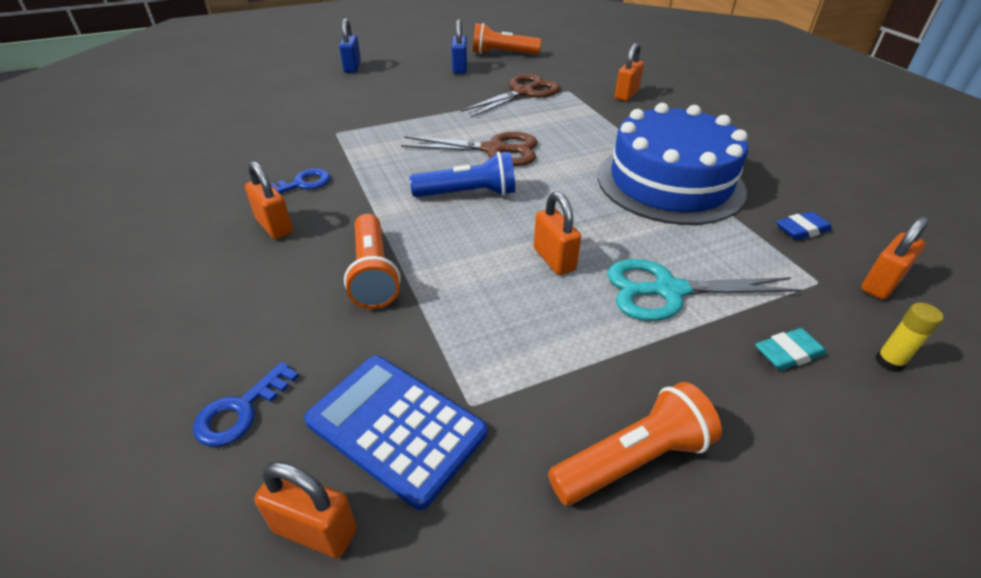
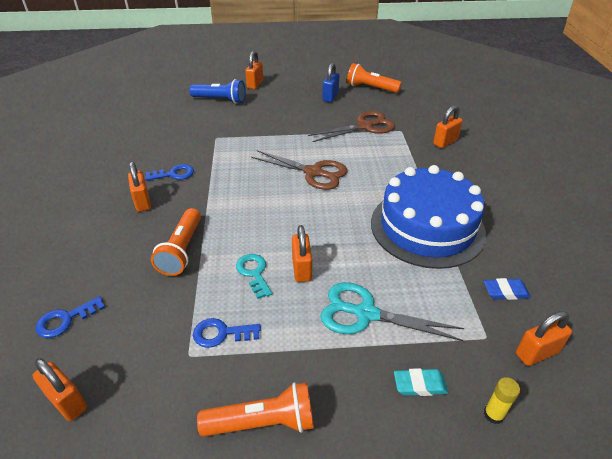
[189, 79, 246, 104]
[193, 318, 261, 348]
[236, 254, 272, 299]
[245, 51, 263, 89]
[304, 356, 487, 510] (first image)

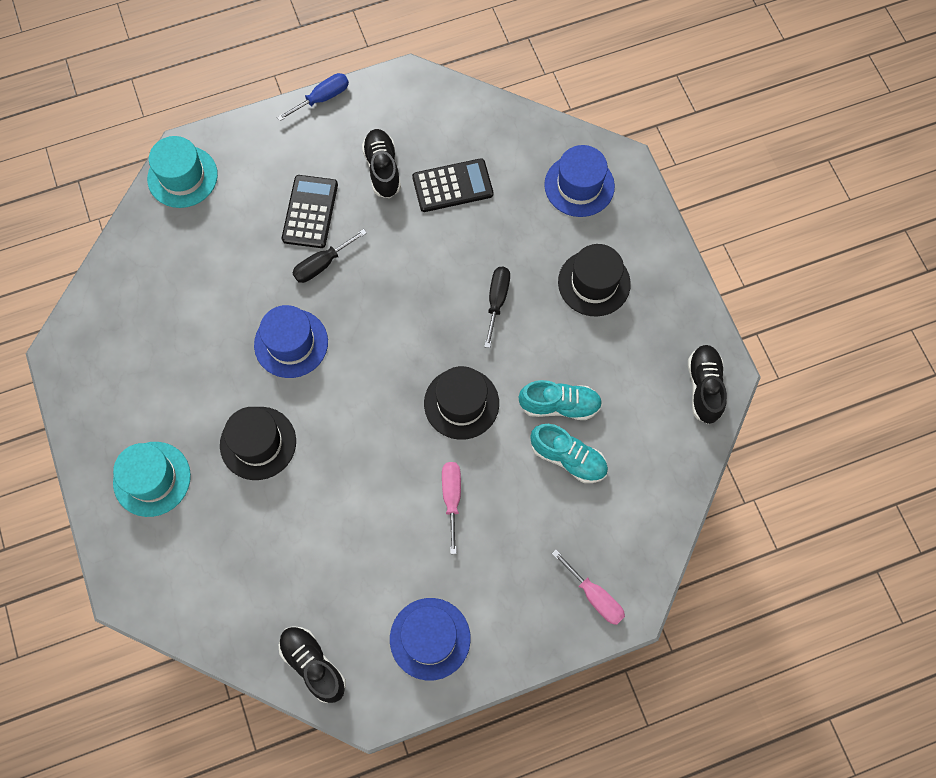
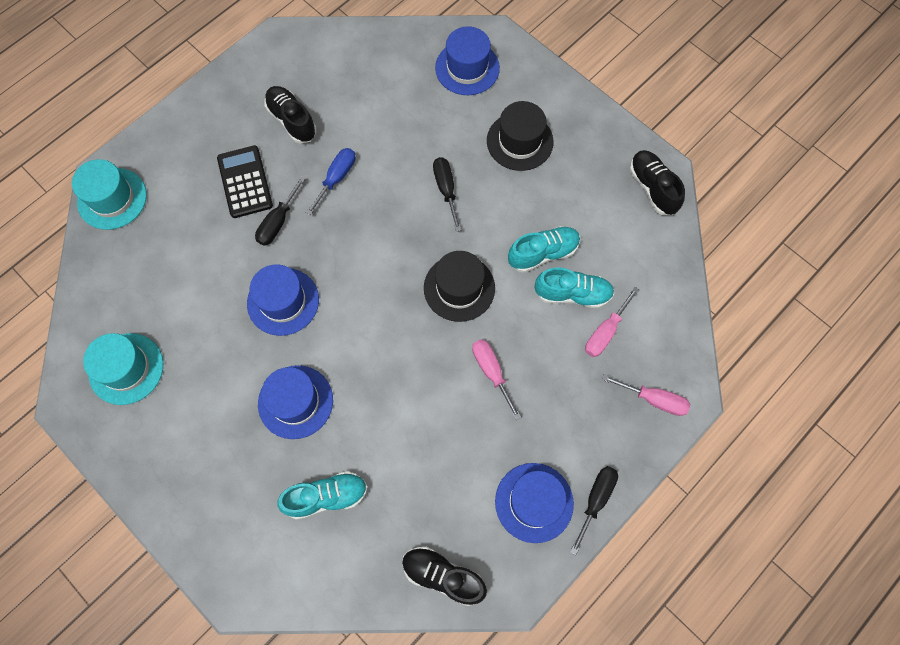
[83, 333, 163, 405]
[258, 365, 333, 439]
[277, 471, 368, 520]
[306, 148, 356, 215]
[570, 466, 618, 555]
[585, 287, 639, 357]
[412, 158, 493, 212] (first image)

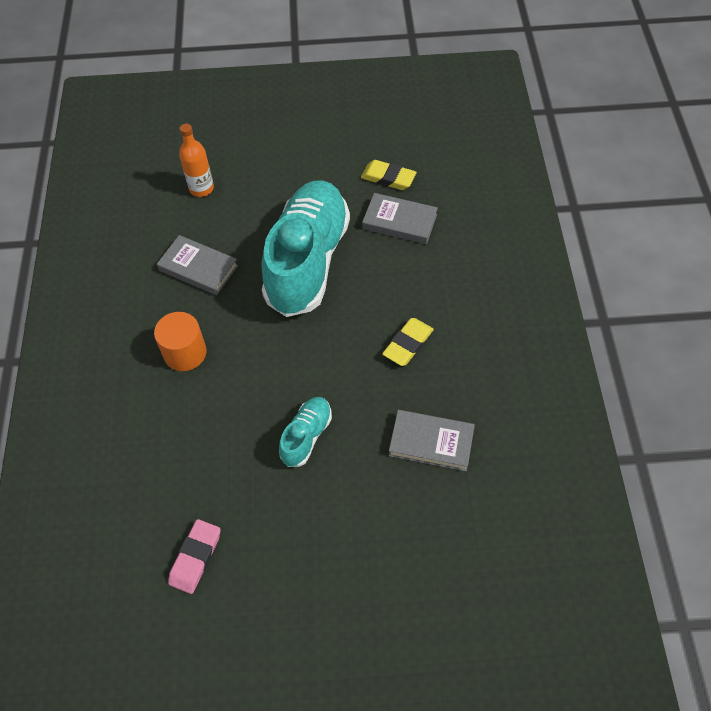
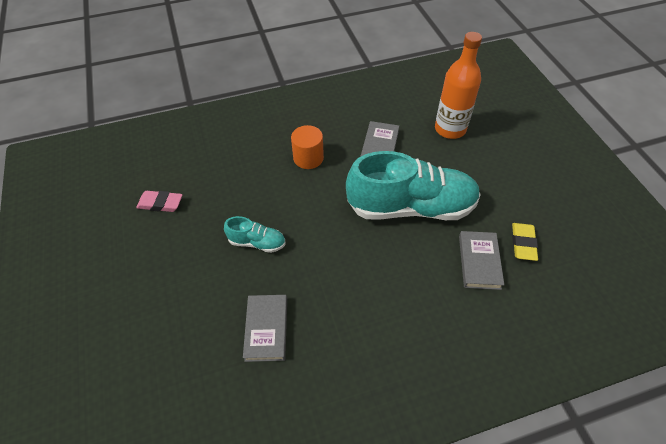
[435, 32, 482, 139]
[382, 318, 434, 366] (first image)

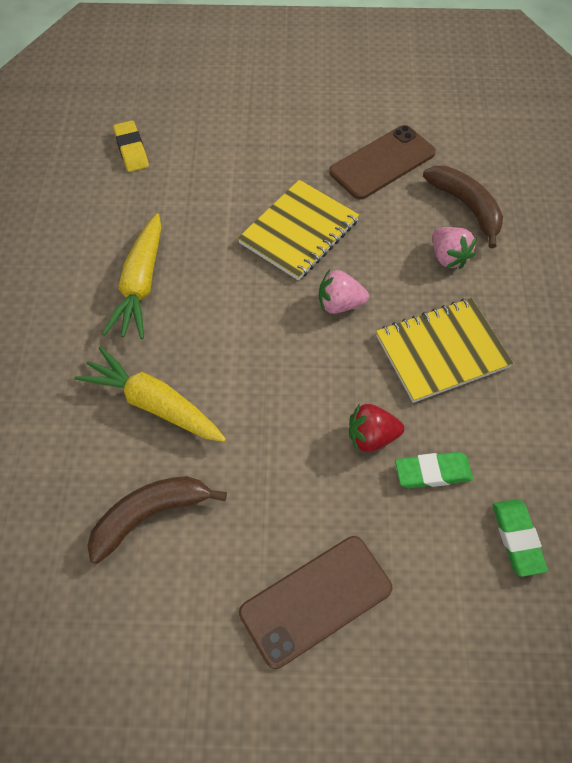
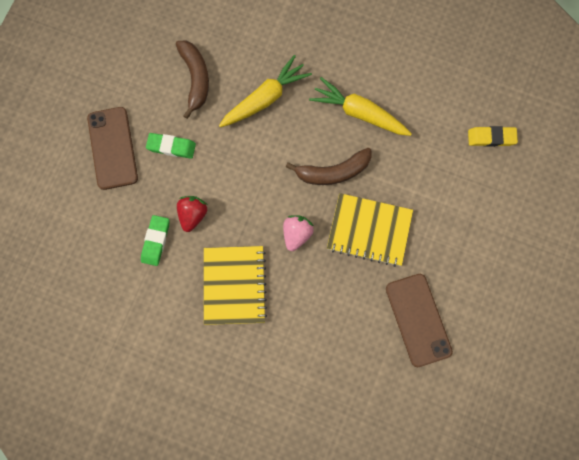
[146, 133, 196, 159]
[286, 148, 372, 185]
[327, 193, 413, 267]
[432, 227, 477, 269] (first image)

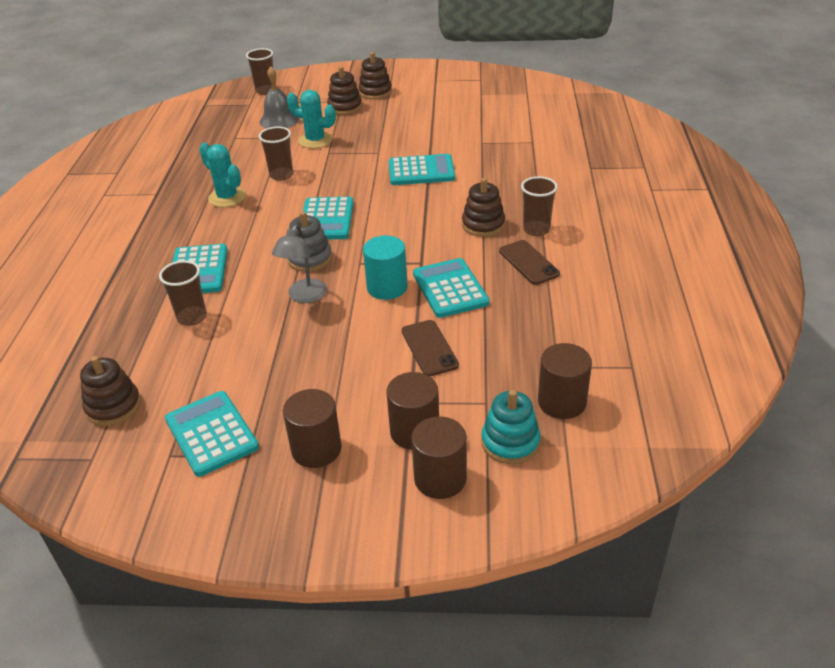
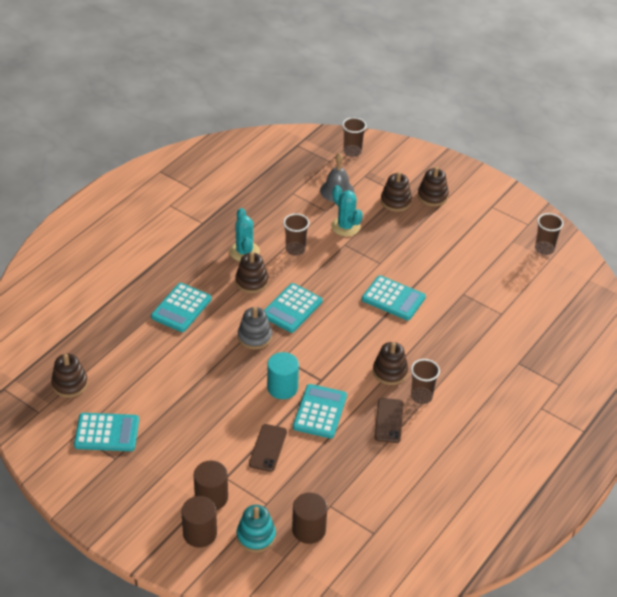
[74, 413, 139, 451]
[235, 252, 268, 293]
[535, 213, 564, 255]
[272, 224, 327, 303] (first image)
[283, 389, 342, 468] (first image)

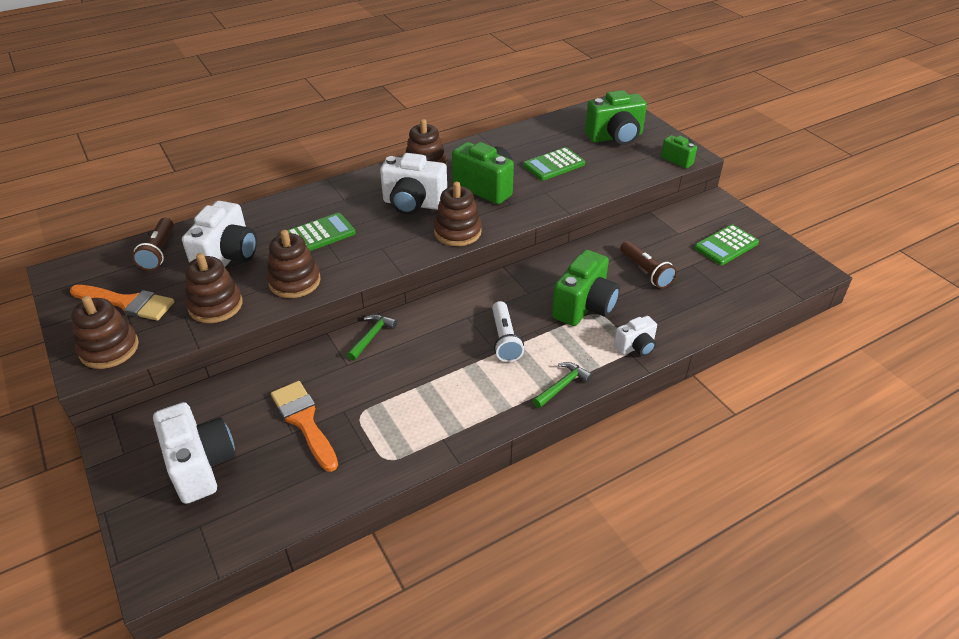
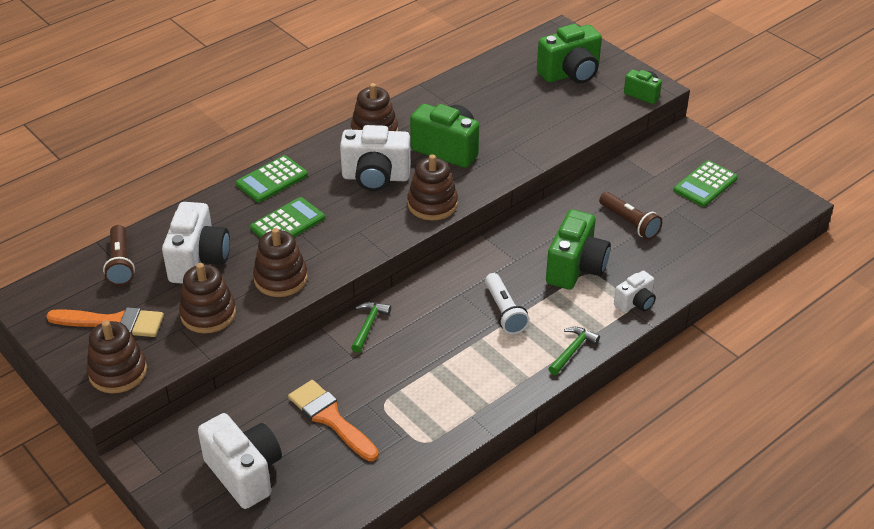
[236, 155, 308, 203]

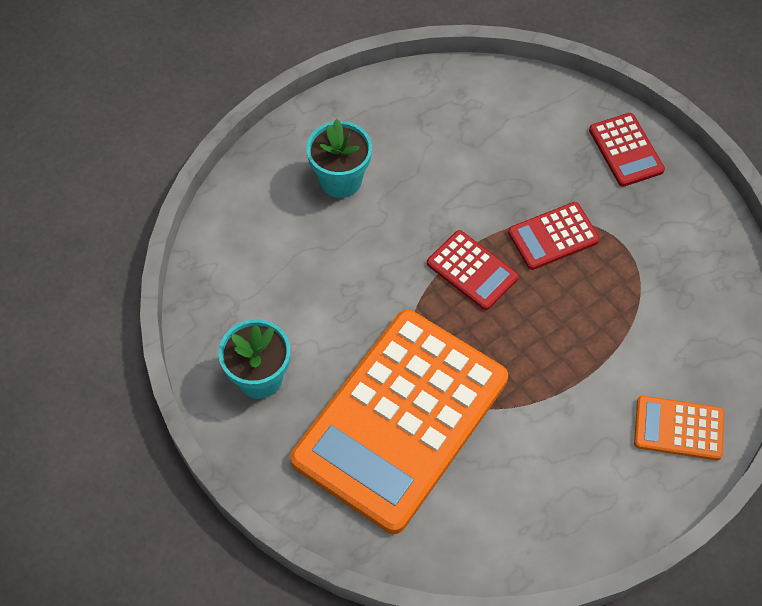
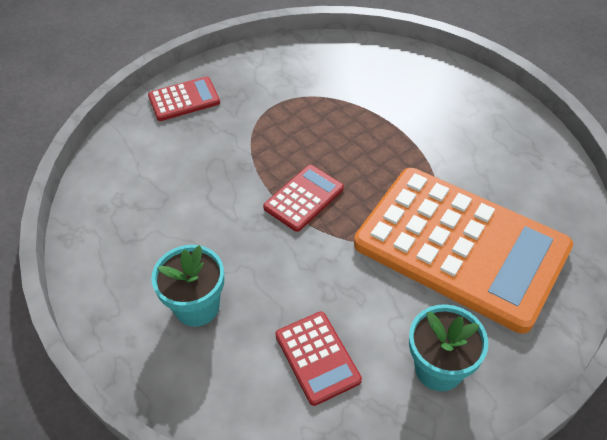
[275, 312, 362, 406]
[634, 396, 724, 461] (first image)

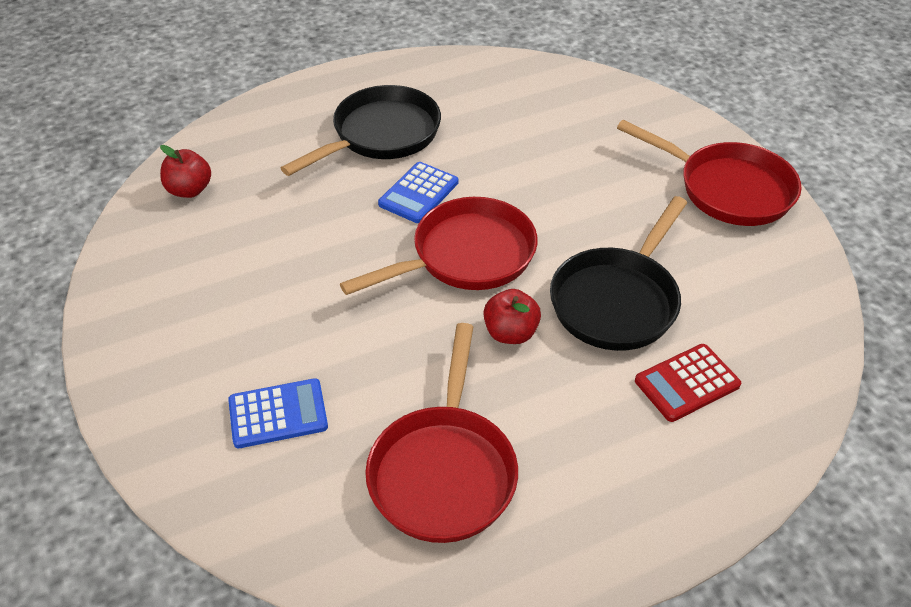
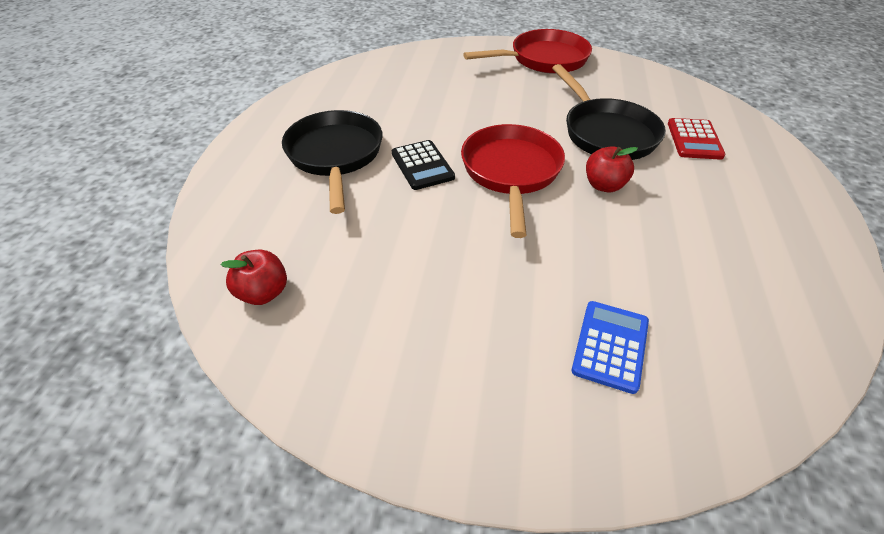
[392, 140, 455, 190]
[365, 323, 518, 543] (first image)

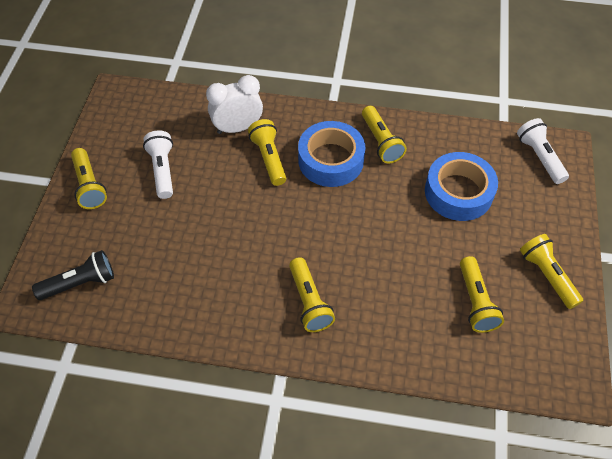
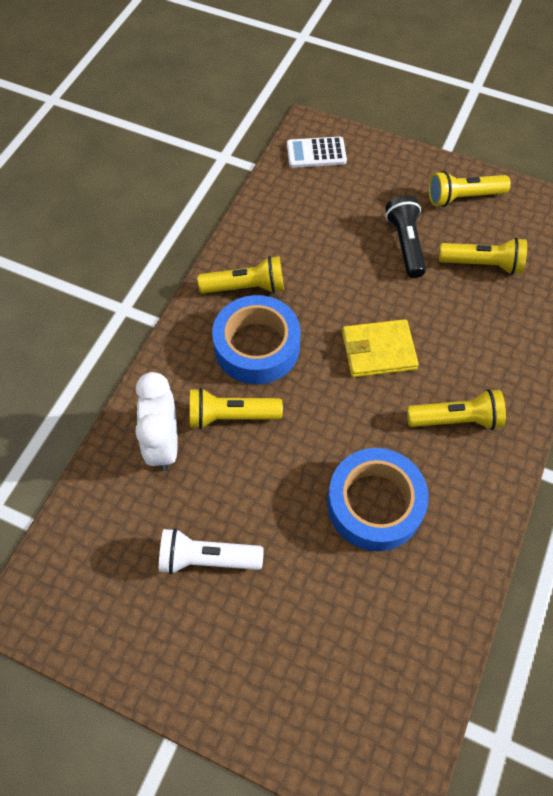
[287, 137, 347, 168]
[327, 448, 429, 551]
[342, 319, 419, 377]
[385, 195, 426, 278]
[71, 148, 107, 209] (first image)

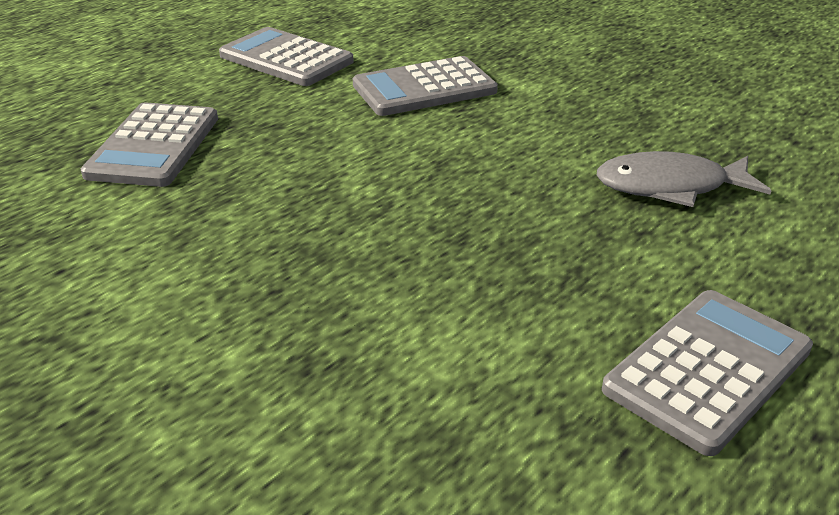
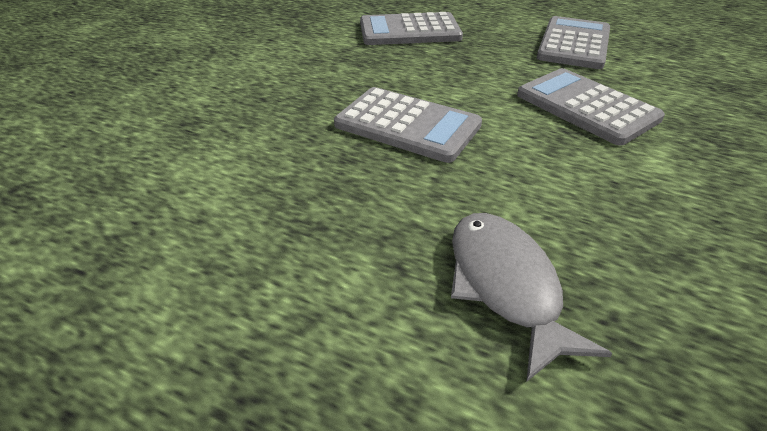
[334, 87, 482, 163]

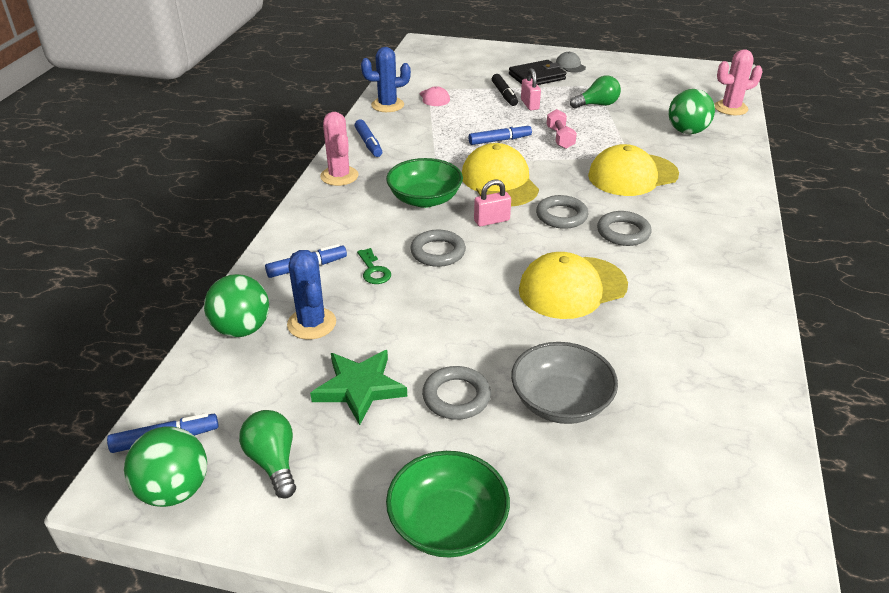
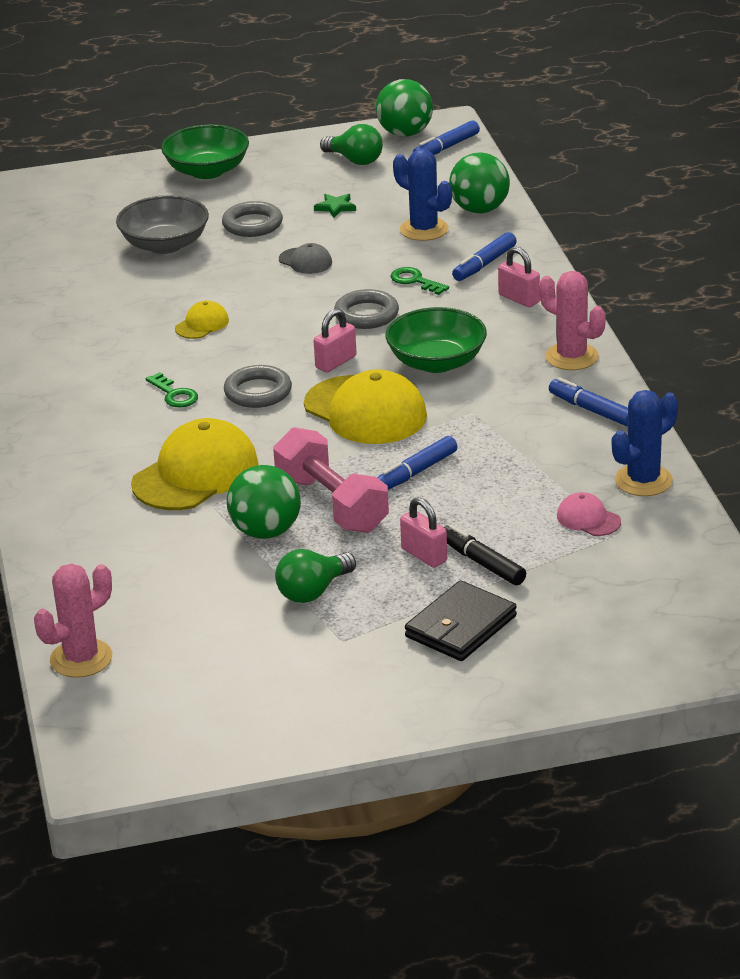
[146, 372, 198, 407]
[175, 300, 229, 339]
[227, 465, 301, 539]
[273, 427, 389, 533]
[279, 243, 332, 274]
[314, 194, 356, 218]
[498, 246, 540, 307]

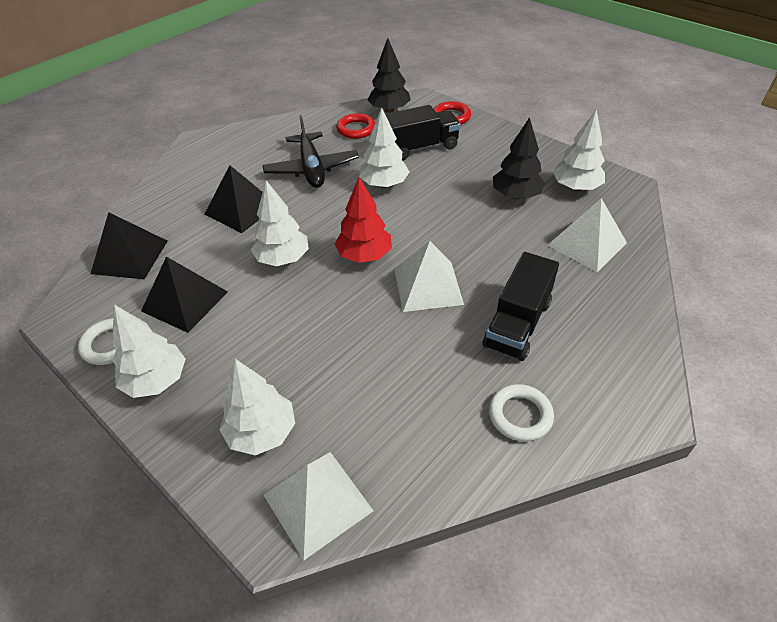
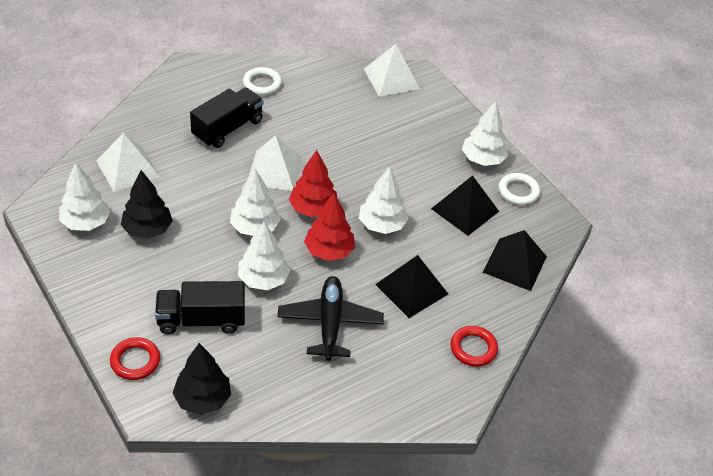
[230, 169, 281, 236]
[304, 193, 355, 261]
[450, 326, 498, 367]

